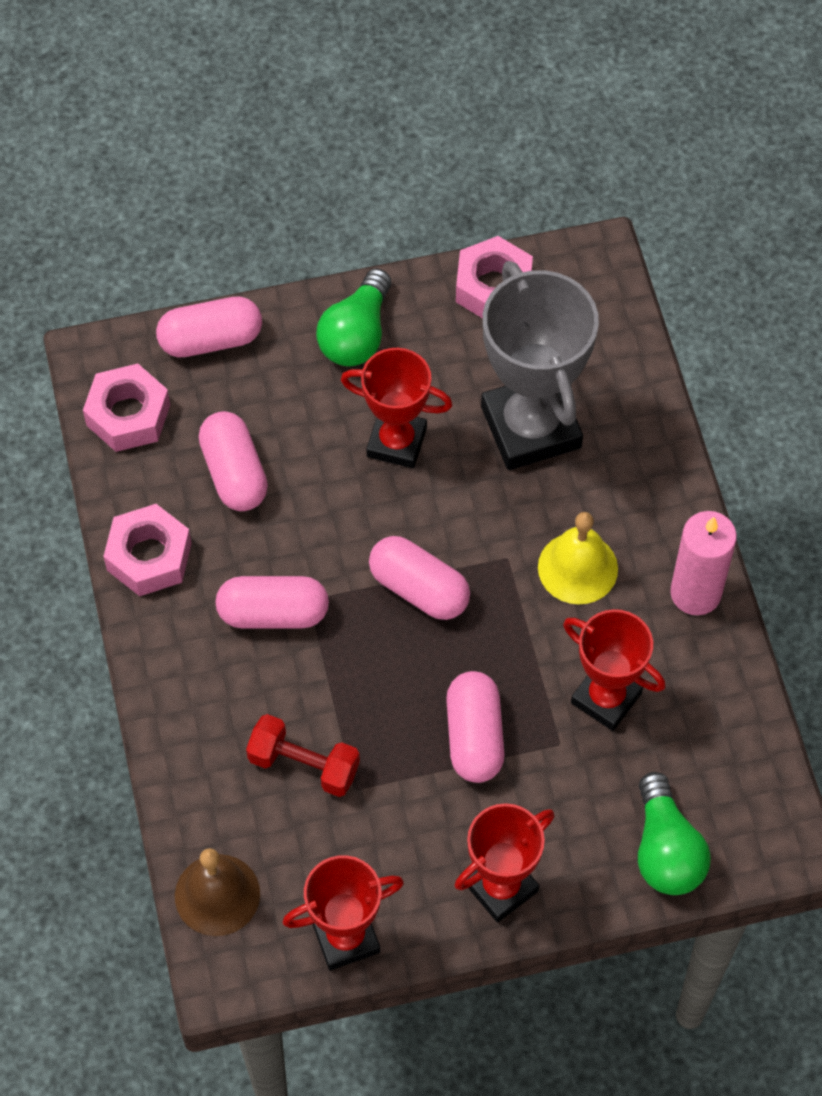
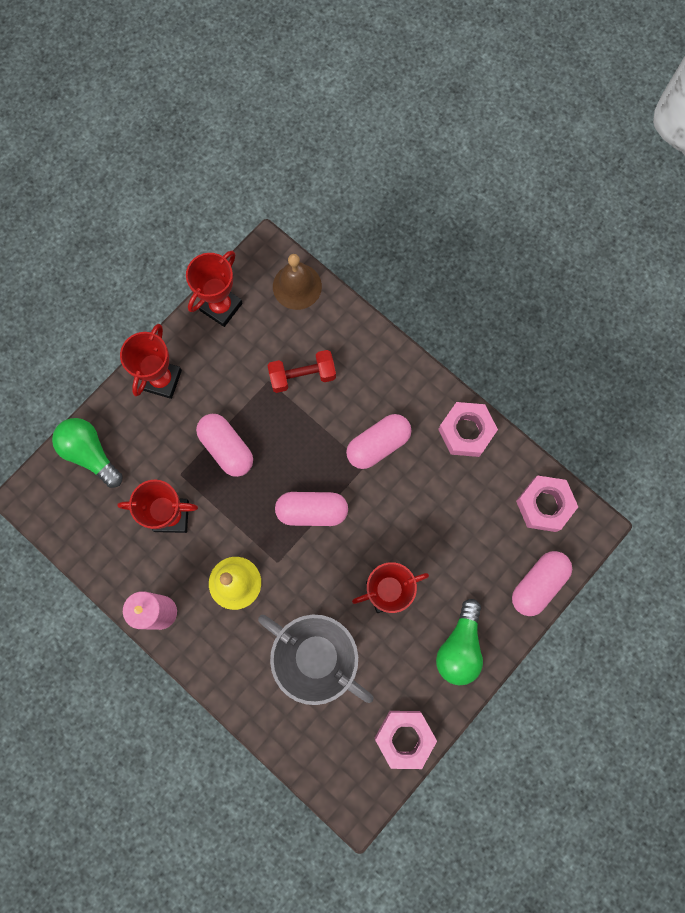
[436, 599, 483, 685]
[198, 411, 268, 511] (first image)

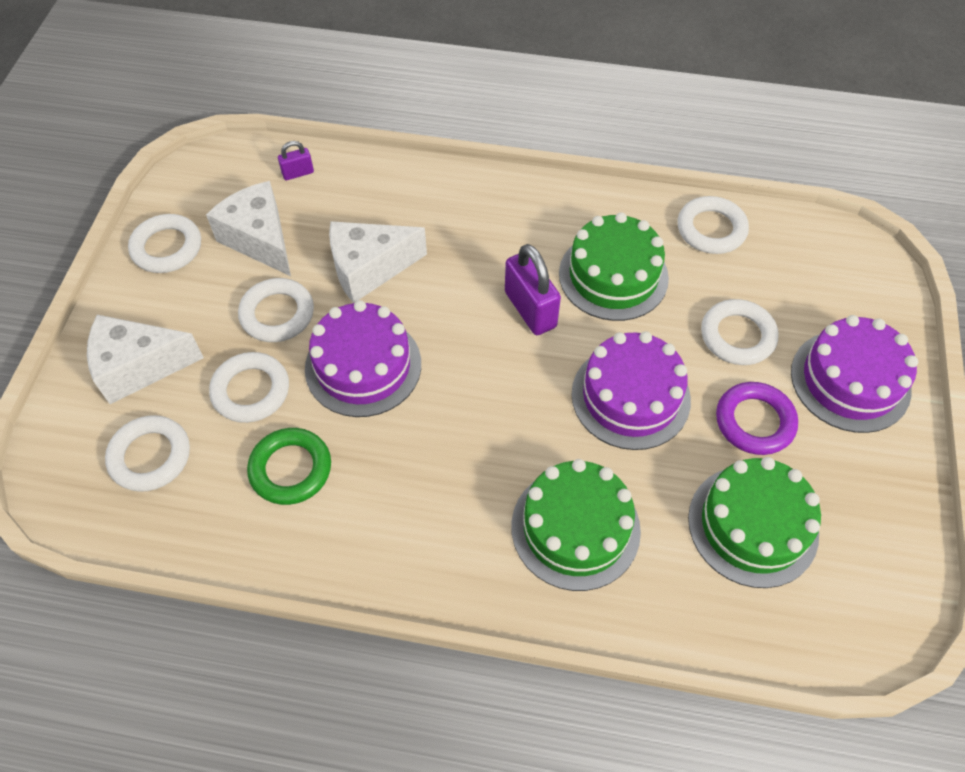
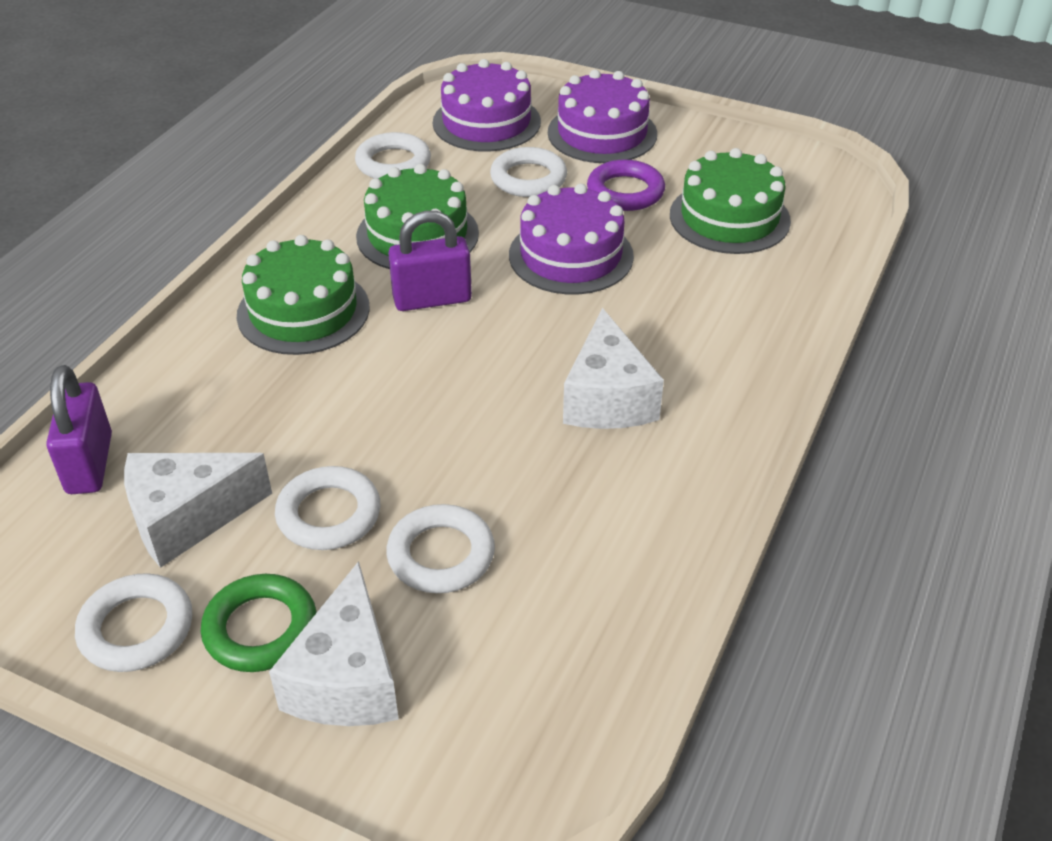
[46, 365, 112, 494]
[201, 574, 317, 672]
[237, 235, 370, 355]
[433, 59, 541, 152]
[563, 308, 664, 429]
[105, 415, 190, 492] (first image)

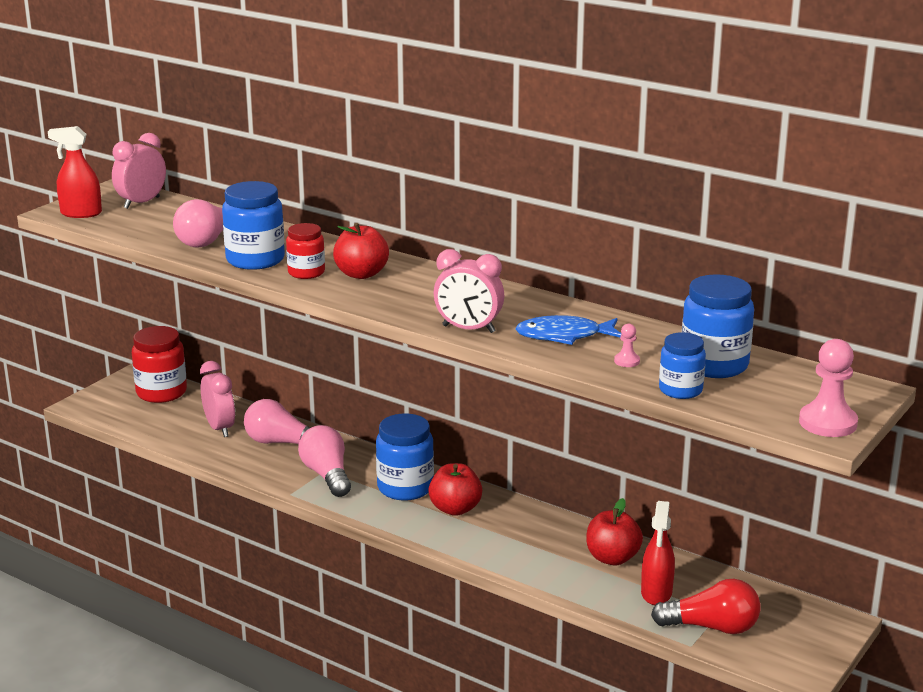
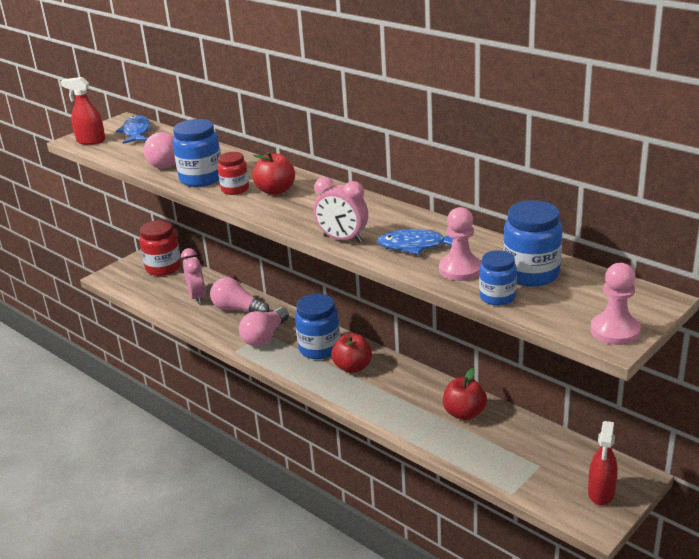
[116, 116, 150, 144]
[239, 307, 289, 346]
[439, 207, 482, 281]
[588, 421, 618, 505]
[651, 579, 760, 634] (first image)

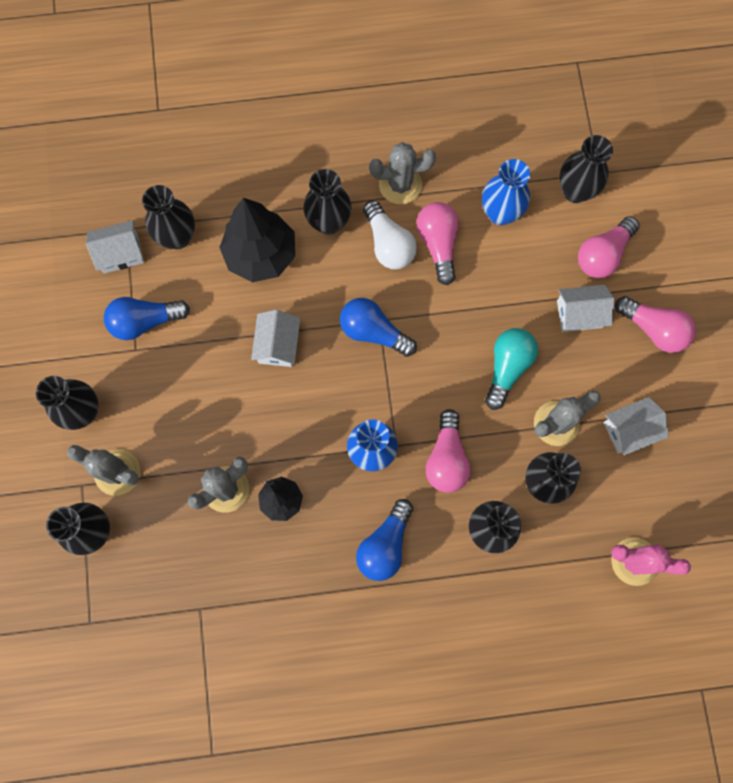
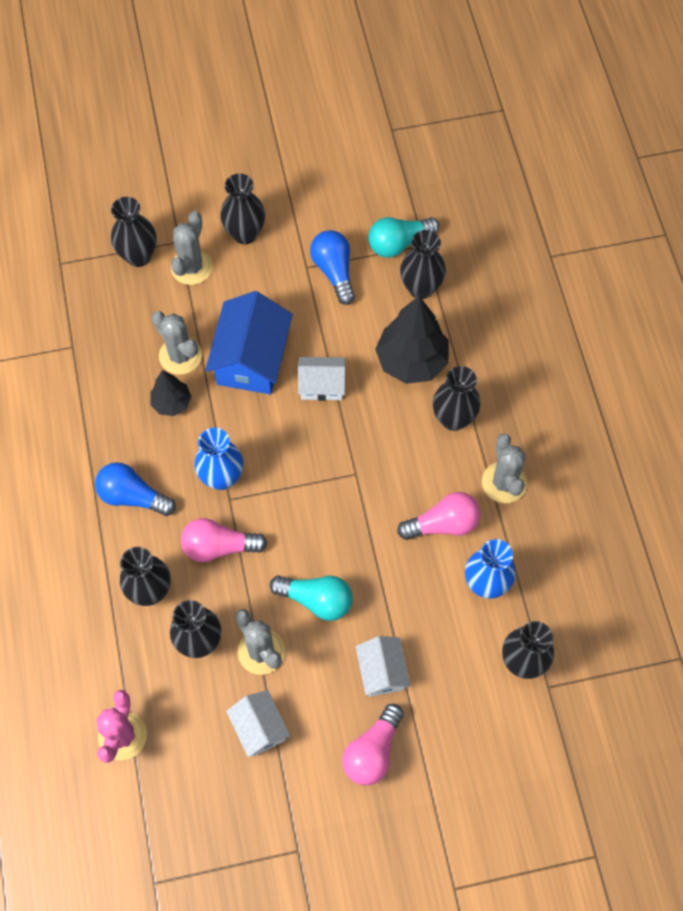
[205, 291, 293, 394]
[368, 217, 440, 258]
[340, 298, 417, 357] (first image)
[363, 200, 417, 269] (first image)
[578, 216, 640, 278] (first image)

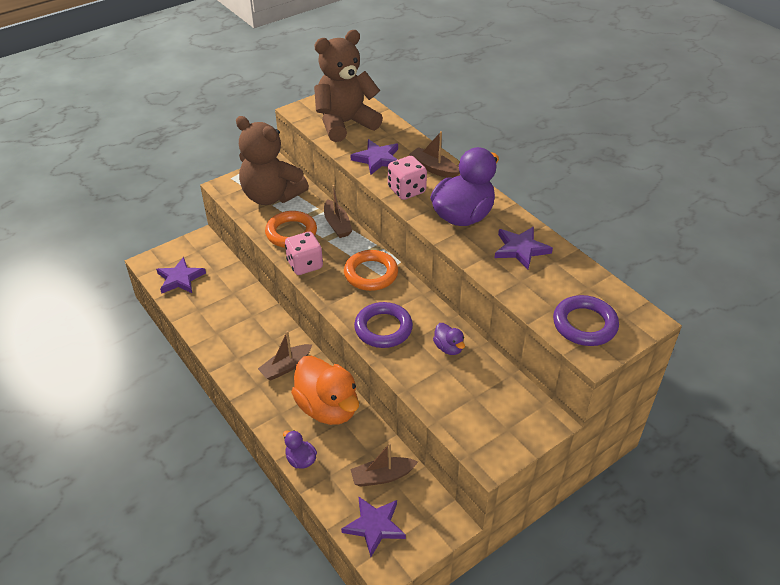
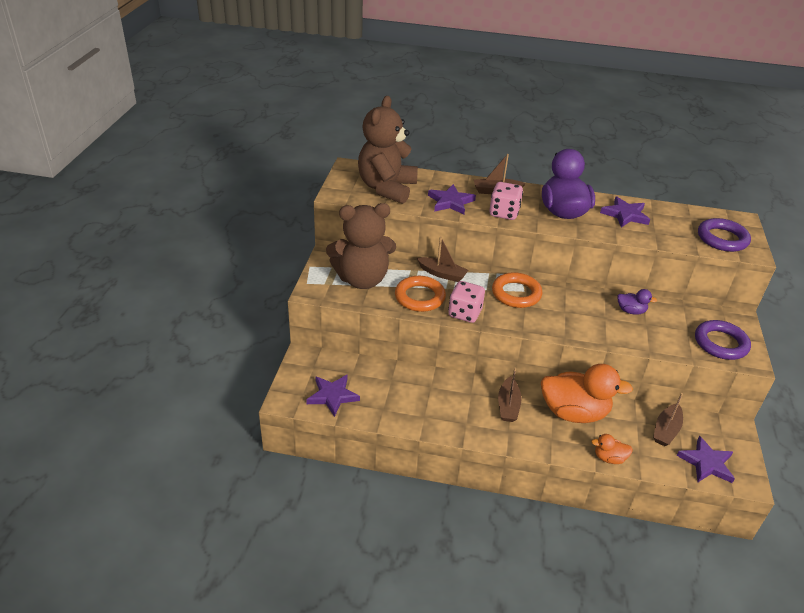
[591, 434, 633, 464]
[695, 320, 751, 360]

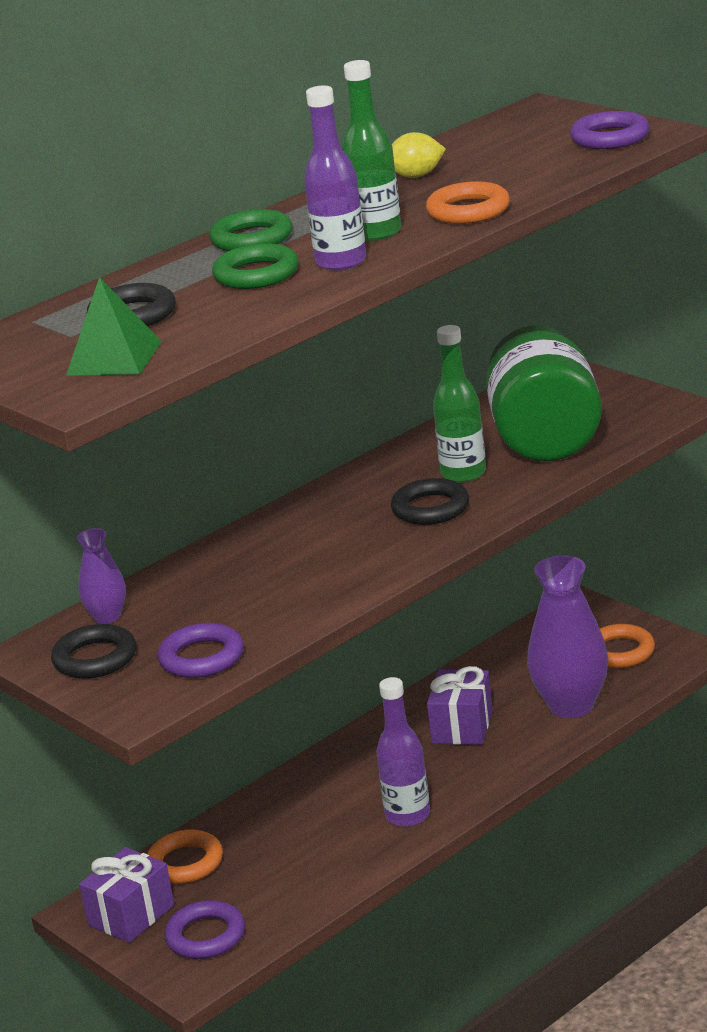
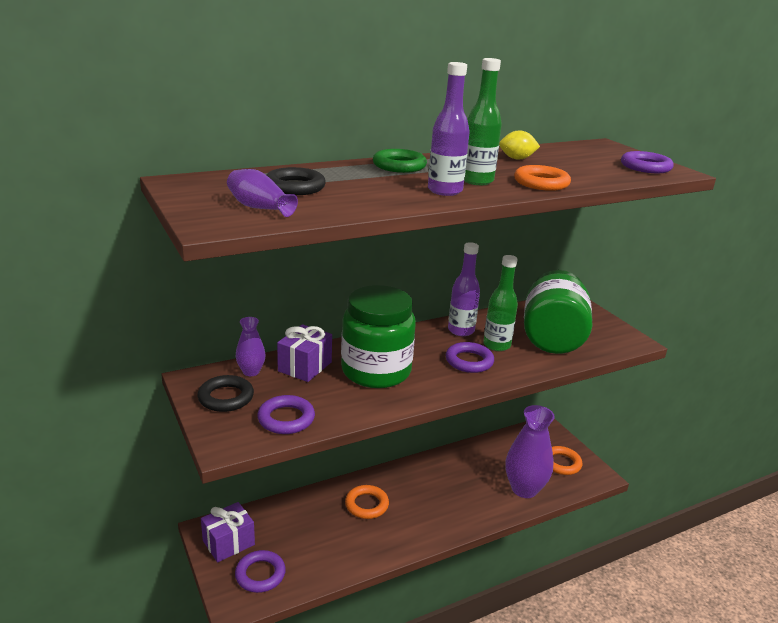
[227, 169, 298, 217]
[277, 324, 332, 382]
[341, 285, 416, 388]
[345, 485, 389, 519]
[446, 342, 494, 373]
[448, 242, 480, 336]
[212, 243, 299, 289] (first image)

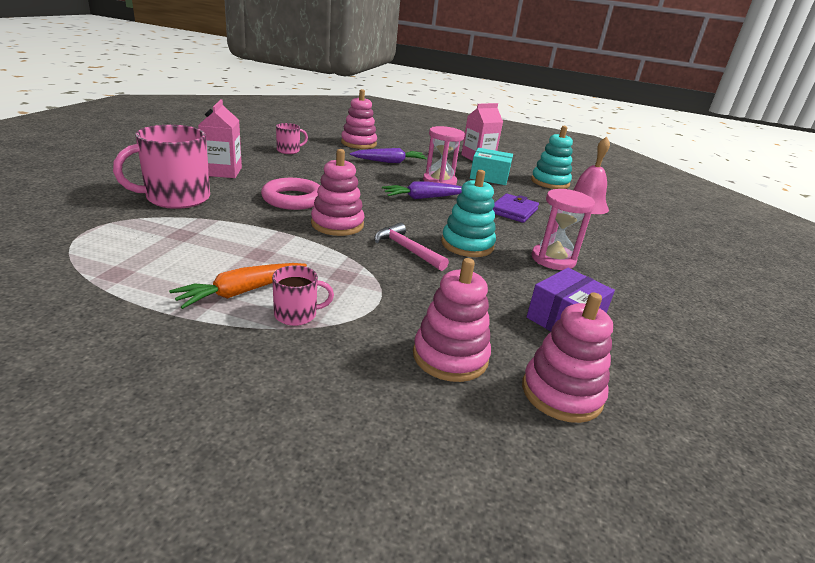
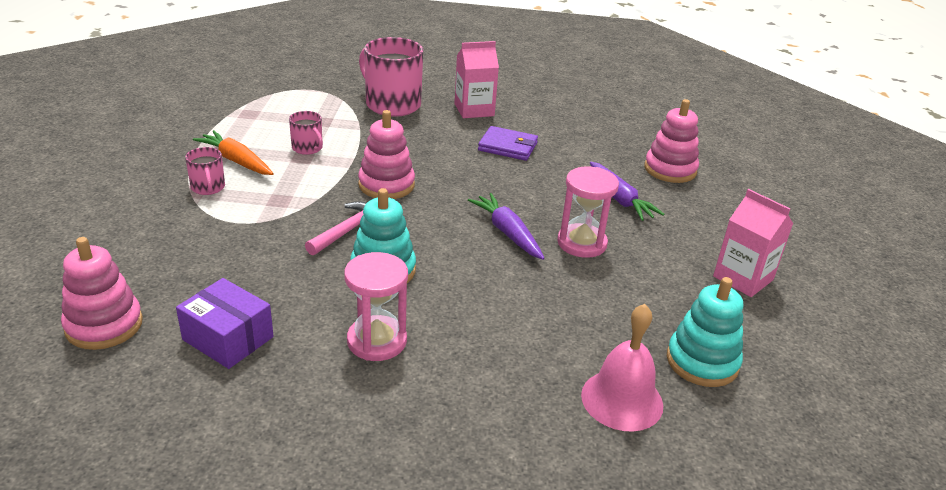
[289, 111, 323, 155]
[478, 126, 538, 161]
[261, 178, 320, 210] (first image)
[413, 258, 491, 382] (first image)
[470, 148, 513, 185] (first image)

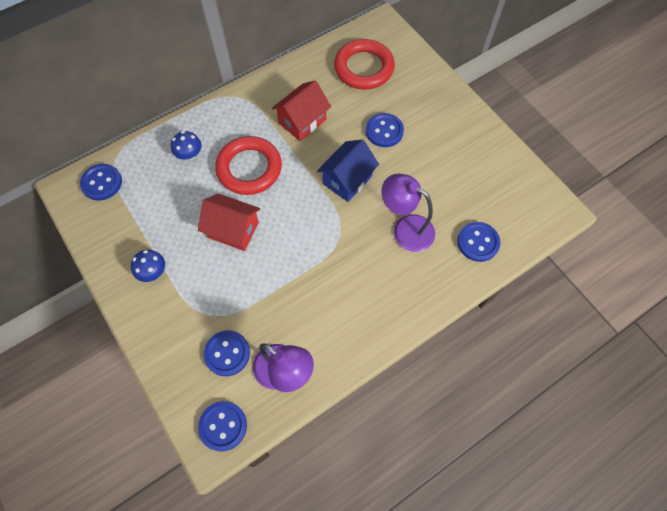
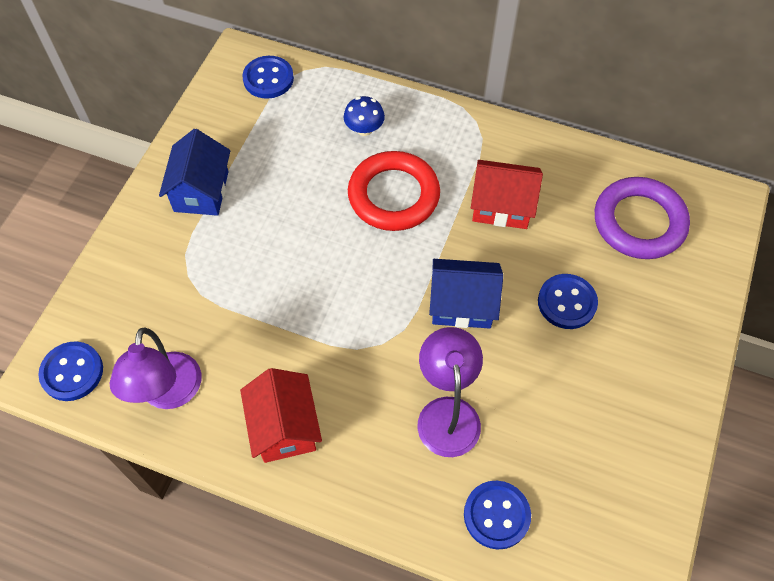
[159, 129, 230, 216]
[240, 368, 322, 463]
[595, 177, 690, 259]
[204, 330, 250, 376] (first image)

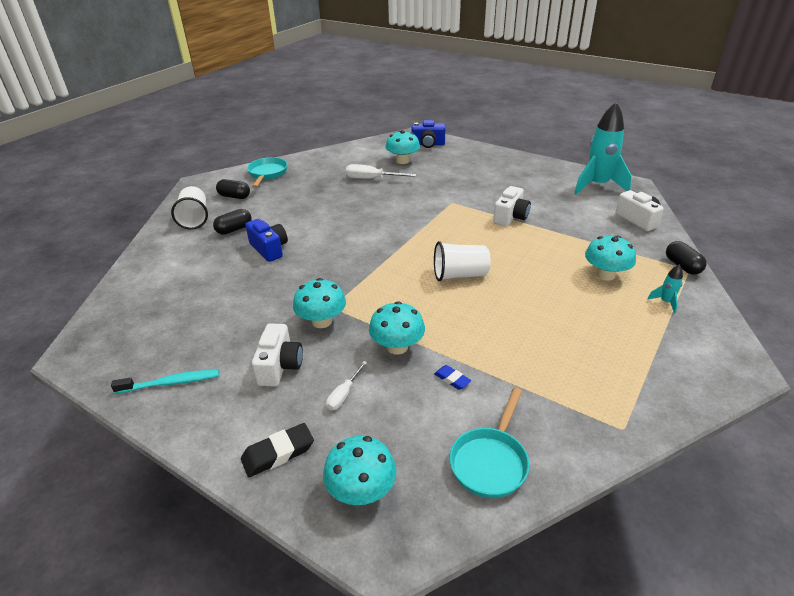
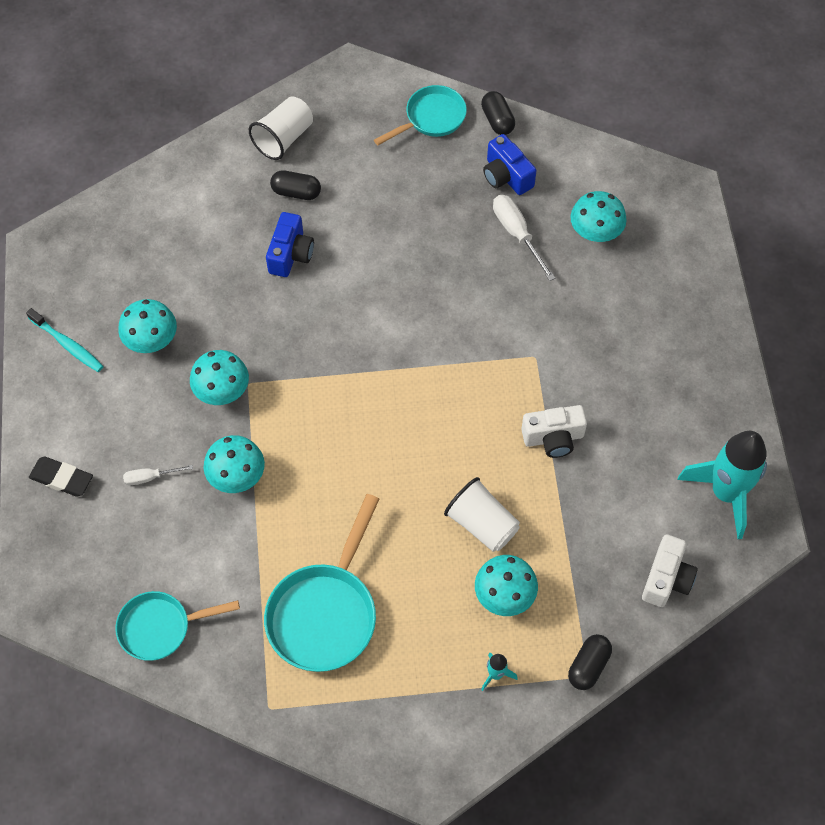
[118, 299, 177, 353]
[264, 494, 379, 672]
[444, 477, 520, 552]
[481, 91, 515, 135]
[483, 134, 537, 195]
[252, 323, 303, 387] (first image)
[434, 365, 471, 390] (first image)

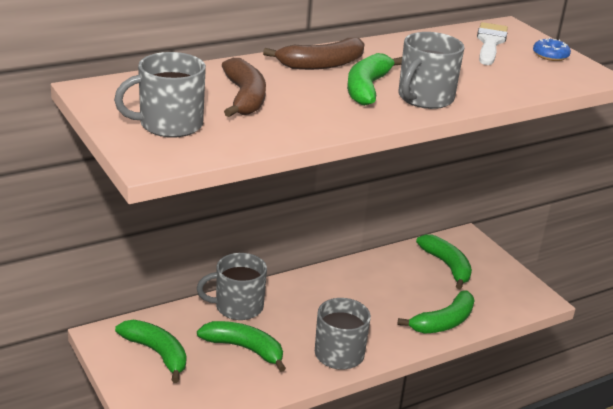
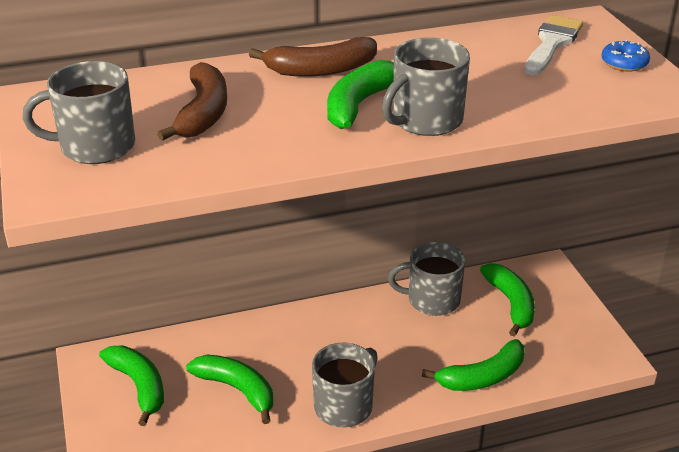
[388, 242, 465, 316]

